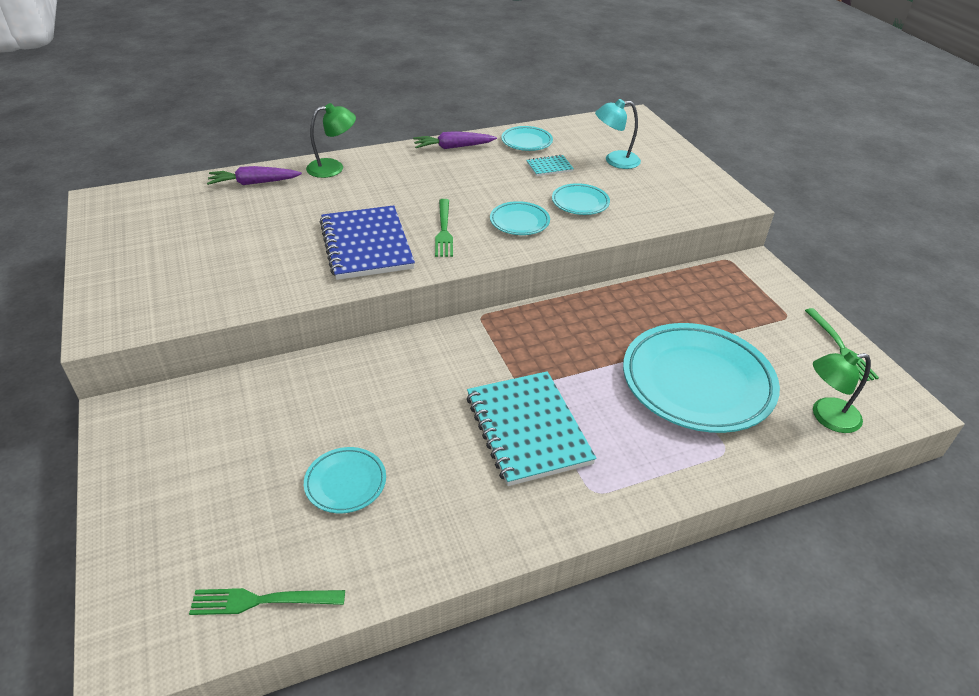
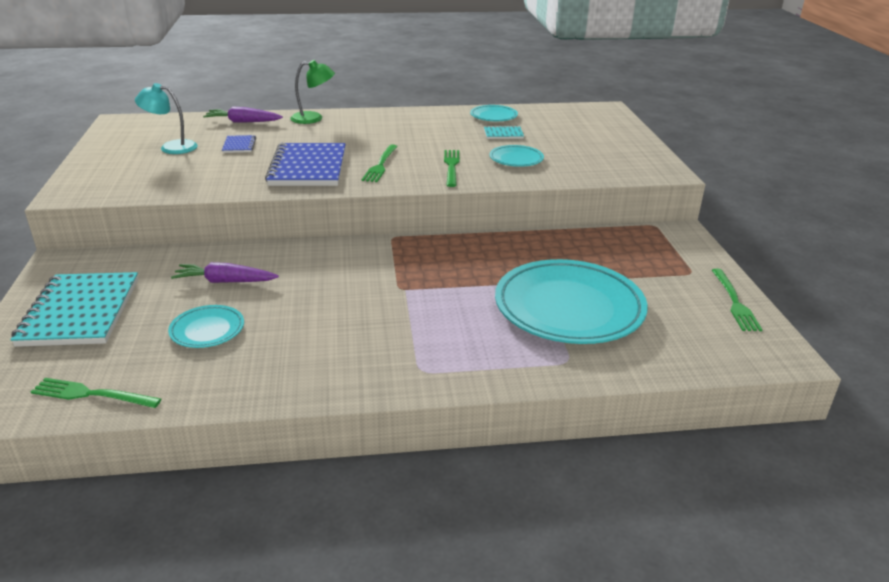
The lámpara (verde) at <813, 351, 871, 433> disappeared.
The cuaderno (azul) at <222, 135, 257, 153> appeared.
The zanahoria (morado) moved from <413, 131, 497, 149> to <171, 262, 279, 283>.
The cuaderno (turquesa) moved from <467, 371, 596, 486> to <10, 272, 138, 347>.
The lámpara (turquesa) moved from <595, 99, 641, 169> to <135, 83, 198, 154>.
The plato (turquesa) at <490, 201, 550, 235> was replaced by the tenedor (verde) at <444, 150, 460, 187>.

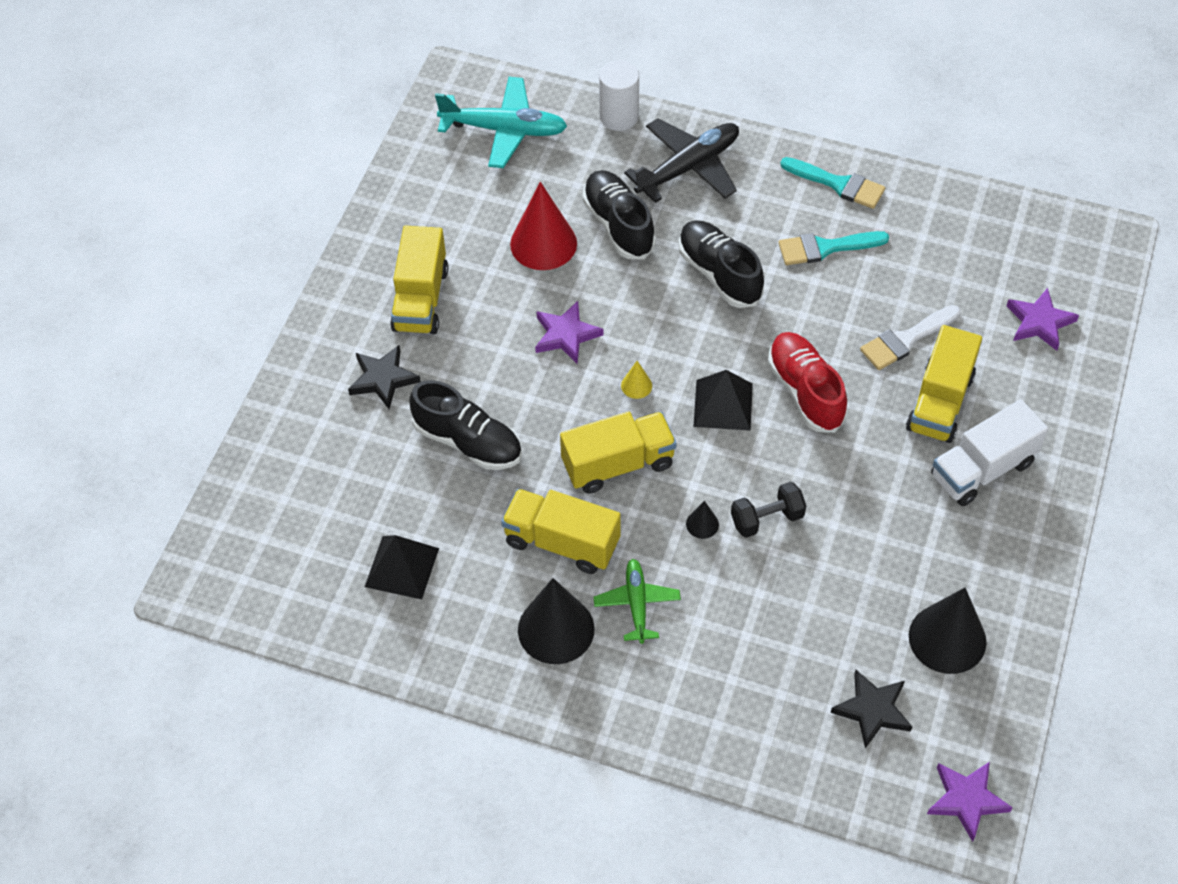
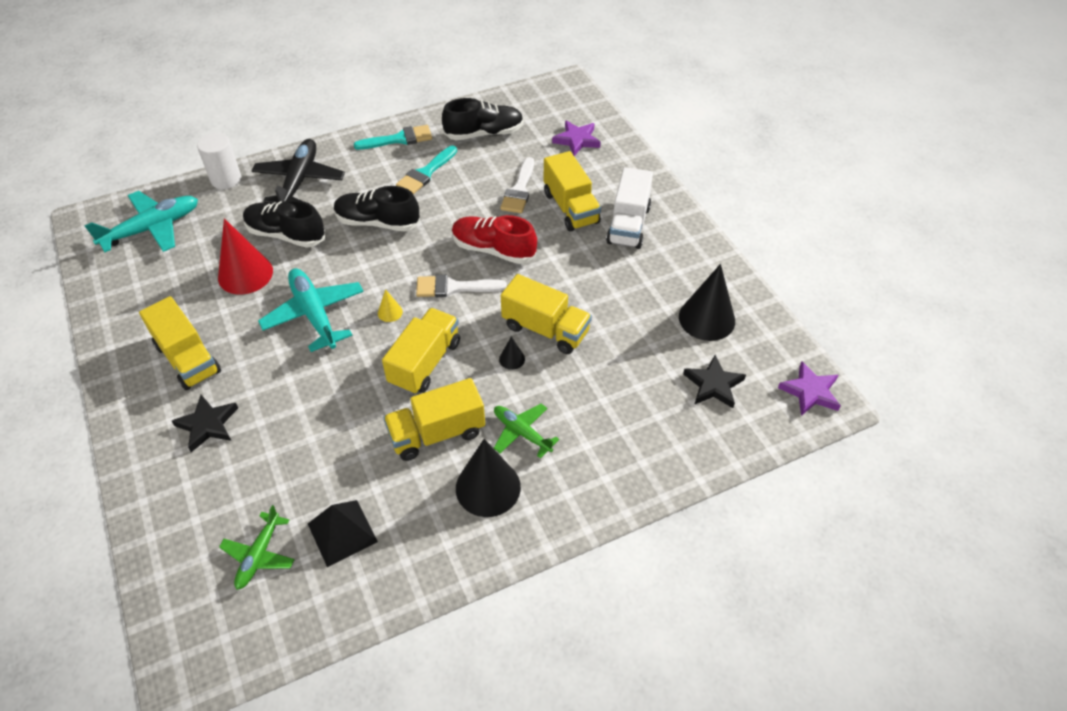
The avión (verde) at <219, 505, 295, 590> appeared.
The zapato (negro) moved from <409, 380, 522, 470> to <442, 98, 524, 140>.
The estrella (morado) at <535, 301, 603, 363> was replaced by the avión (turquesa) at <258, 268, 364, 352>.
The pirámide (negro) at <693, 370, 753, 431> was replaced by the pincel (blanco) at <416, 275, 507, 297>.
The mancuerna (negro) at <731, 482, 806, 538> was replaced by the camión (amarillo) at <501, 274, 592, 354>.

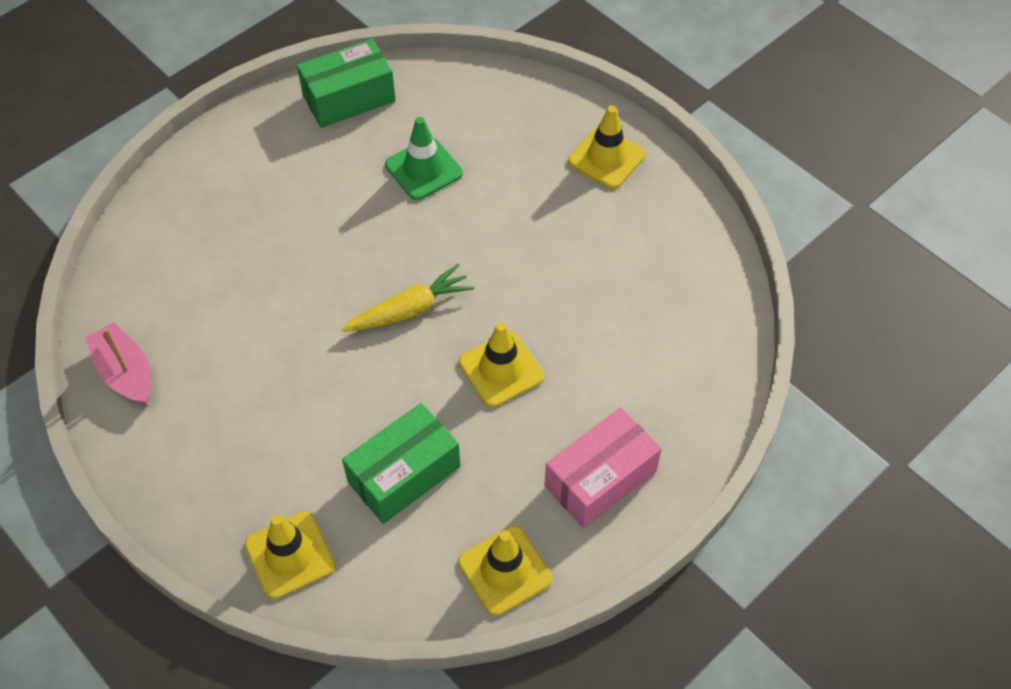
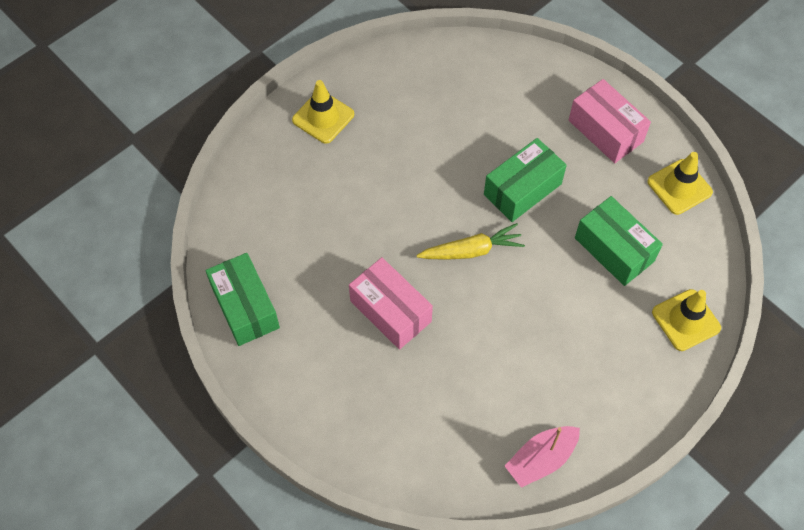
The cono de tráfico (verde) at <385, 117, 463, 200> disappeared.
The caja (rosa) at <349, 257, 433, 350> appeared.
The cono de tráfico (amarillo) at <459, 322, 544, 407> was replaced by the caja (verde) at <484, 138, 567, 222>.
The zanahoria (amarillo) at <342, 264, 474, 332> turned 105 degrees clockwise.

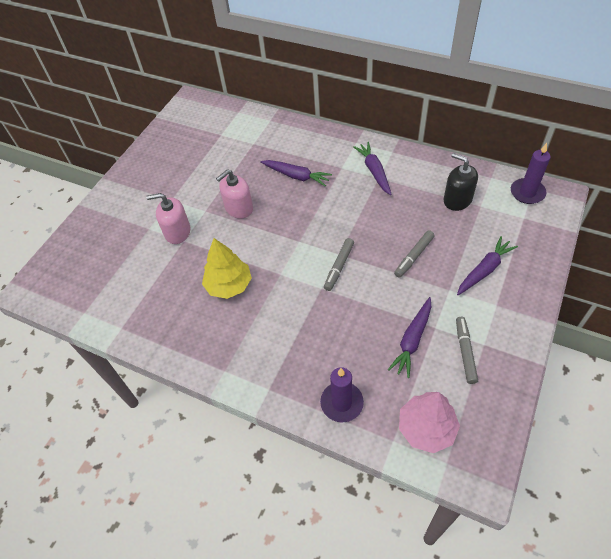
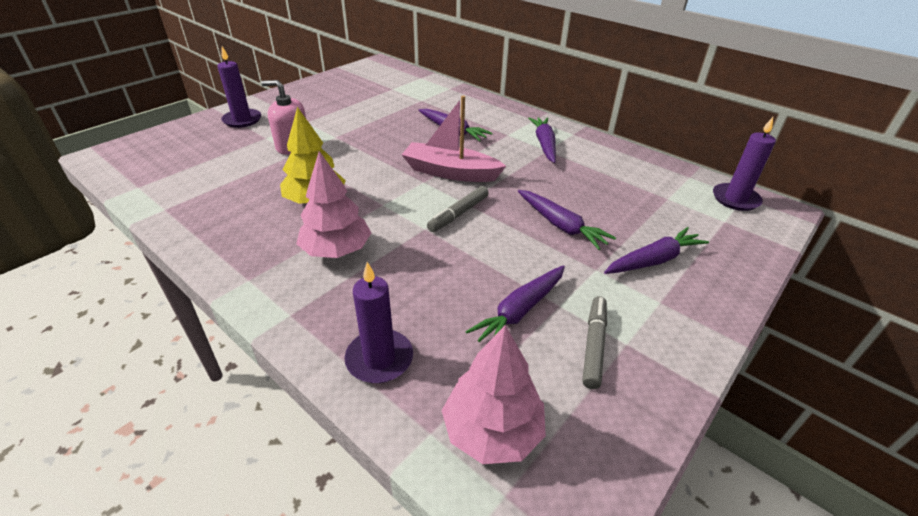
The dispensador de jabón (rosa) at <216, 169, 253, 219> disappeared.
The dispensador de jabón (negro) at <443, 153, 478, 211> disappeared.
The vela (morado) at <217, 46, 261, 128> appeared.
The árbol (rosa) at <296, 151, 371, 258> appeared.
The barco (rosa) at <402, 96, 506, 182> appeared.
The rotulador (gris) at <394, 230, 435, 278> was replaced by the zanahoria (morado) at <518, 190, 616, 250>.

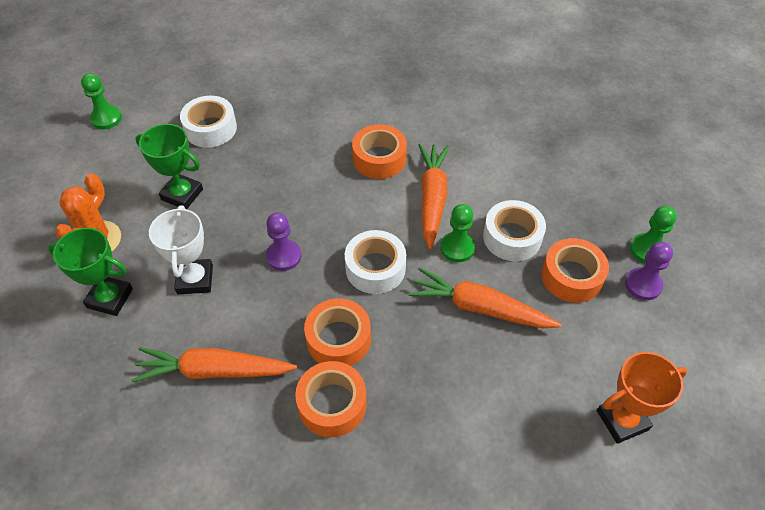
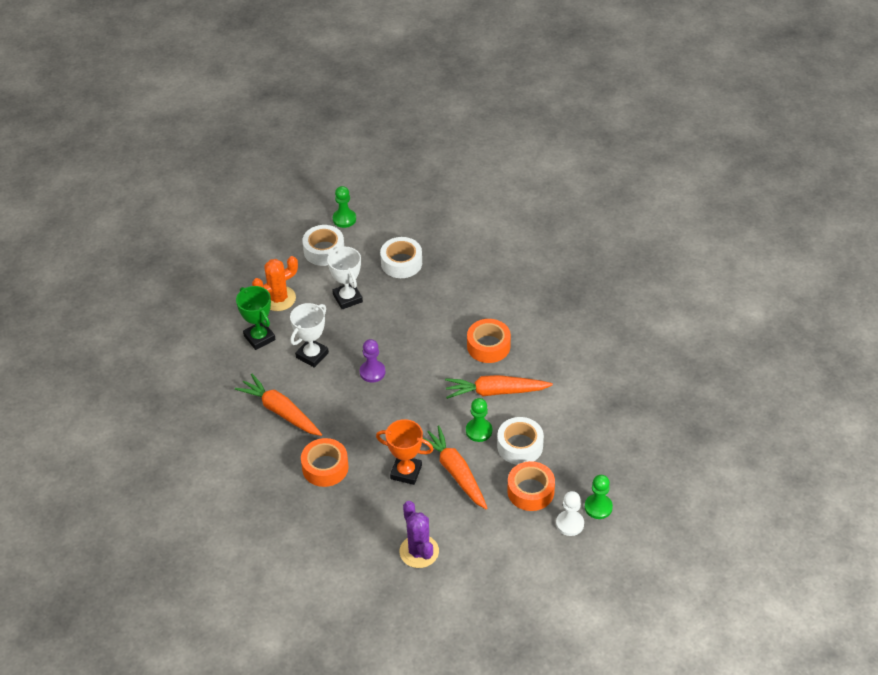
The cinta adhesiva (naranja) at <304, 299, 371, 366> disappeared.
The cactus (morado) at <400, 501, 439, 568> appeared.
The cinta adhesiva (blanco) moved from <345, 230, 406, 294> to <302, 225, 344, 266>.
The trofeo (naranja) moved from <597, 352, 687, 444> to <376, 419, 433, 485>.
The trofeo (verde) at <135, 124, 203, 209> became the trofeo (blanco) at <327, 247, 363, 309>.
The peón (morado) at <625, 242, 673, 300> became the peón (blanco) at <556, 491, 584, 536>.
The zanahoria (naranja) at <419, 144, 449, 250> turned 135 degrees counterclockwise.

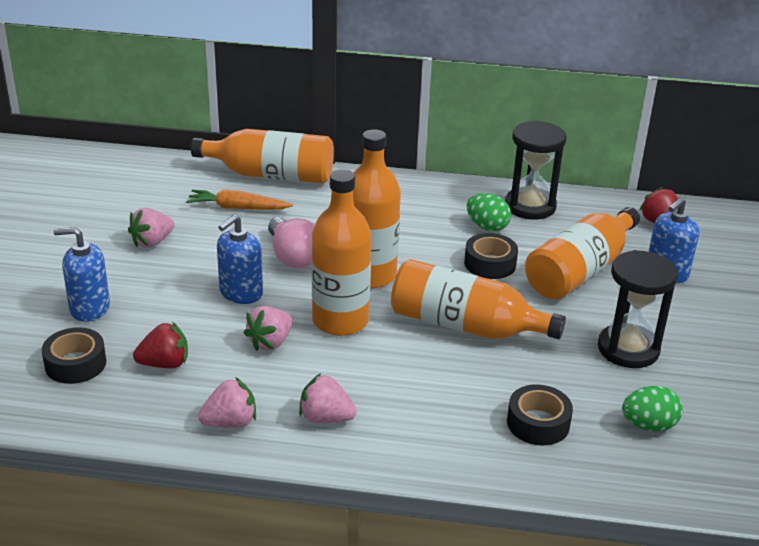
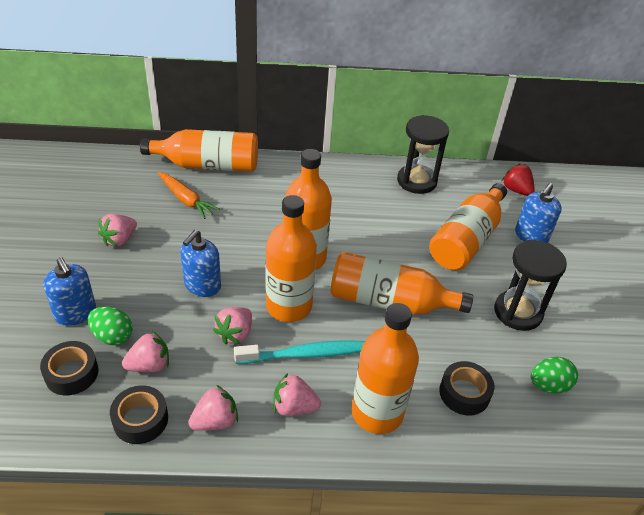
The bombilla (rosa) at <268, 217, 315, 268> disappeared.
The cepillo de dientes (turquesa) at <234, 340, 365, 364> appeared.
The botella (naranja) at <352, 303, 419, 434> appeared.
The cinta adhesiva (negro) moved from <464, 233, 518, 279> to <110, 385, 168, 444>.
The huevo (verde) moved from <467, 193, 511, 231> to <88, 306, 133, 345>.
The fresa (rojo) at <133, 322, 188, 368> became the fresa (rosa) at <122, 331, 169, 372>.
The dispensador de jabón (azul) at <54, 227, 110, 322> turned 120 degrees counterclockwise.
The zanahoria (naranja) at <186, 189, 293, 210> turned 135 degrees counterclockwise.

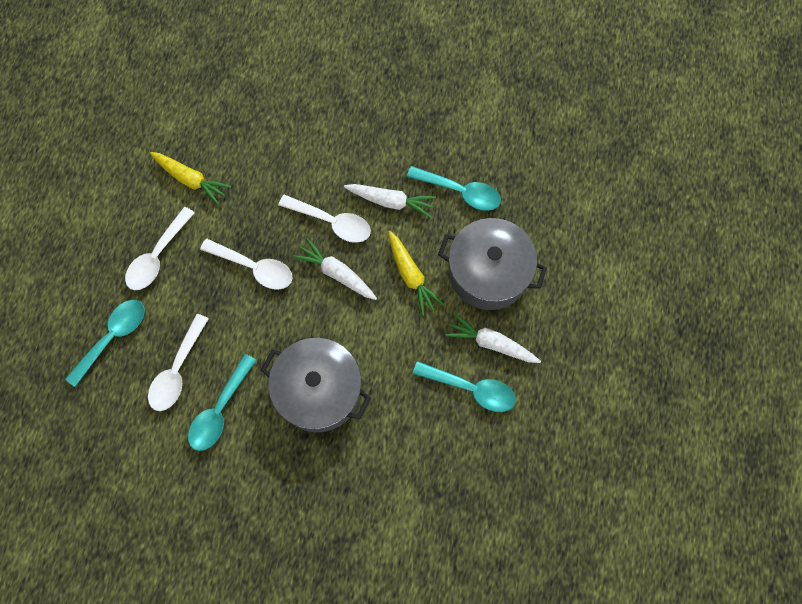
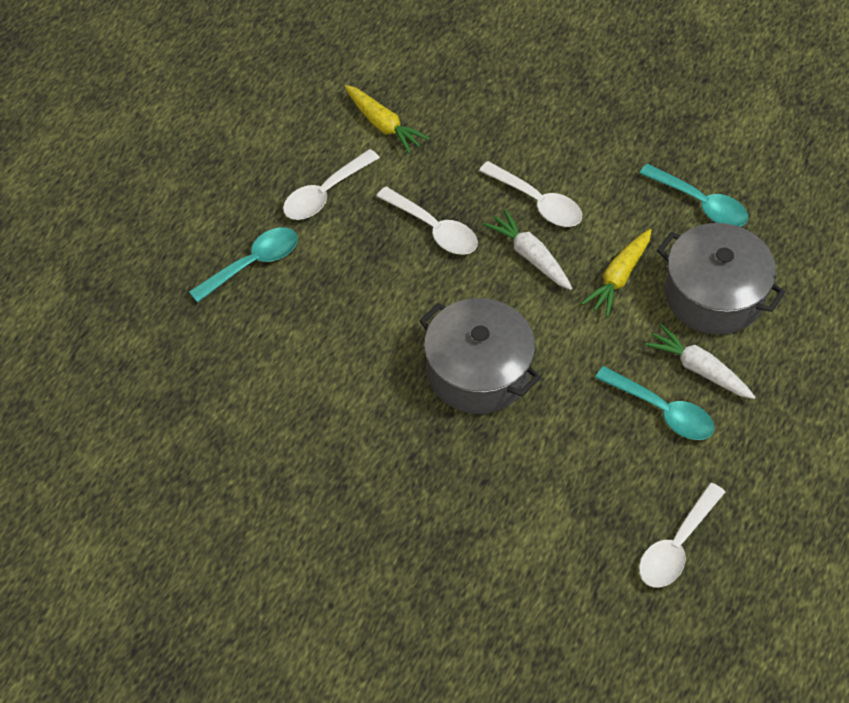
The cuchara (turquesa) at <188, 354, 256, 451> disappeared.
The zanahoria (blanco) at <344, 184, 436, 218> disappeared.
The cuchara (blanco) moved from <148, 314, 209, 411> to <639, 483, 725, 587>.
The zanahoria (amarillo) at <388, 231, 444, 316> turned 45 degrees clockwise.

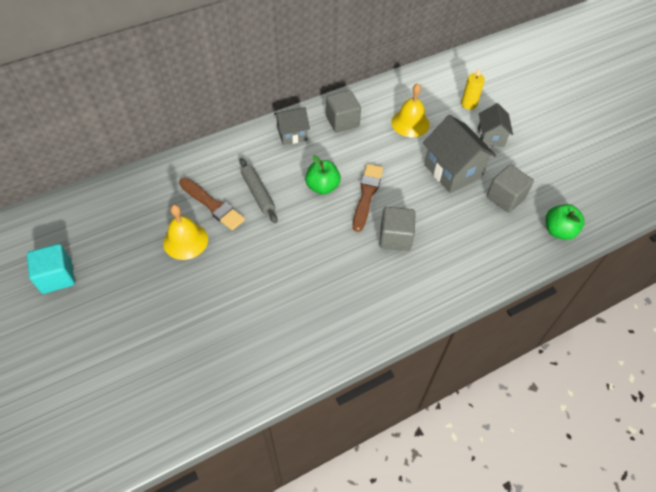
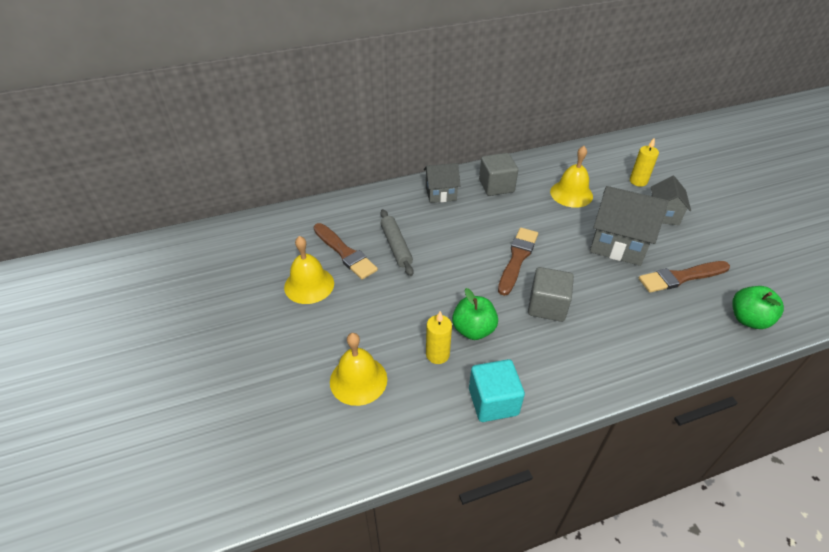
The campana (amarillo) at <330, 333, 387, 406> appeared.
The vela (amarillo) at <426, 311, 452, 364> appeared.
The cubo (turquesa) moved from <27, 244, 75, 294> to <469, 359, 525, 422>.
The manzana (verde) moved from <305, 155, 341, 195> to <452, 288, 498, 340>.
The cubo (gris) at <487, 164, 534, 213> was replaced by the pincel (marrón) at <639, 261, 730, 293>.
The casa (gris) at <423, 115, 497, 193> turned 45 degrees counterclockwise.

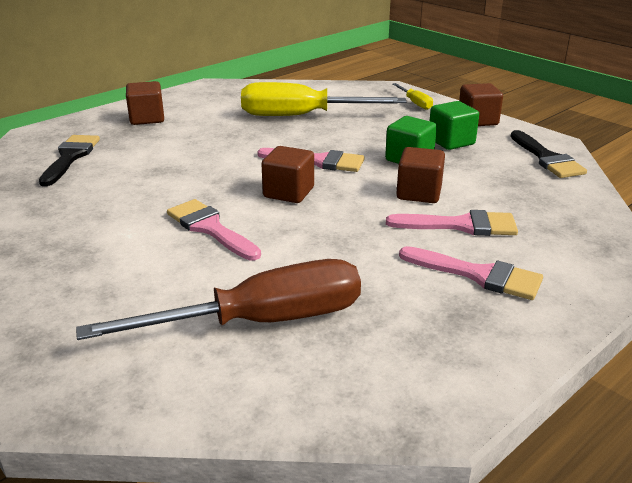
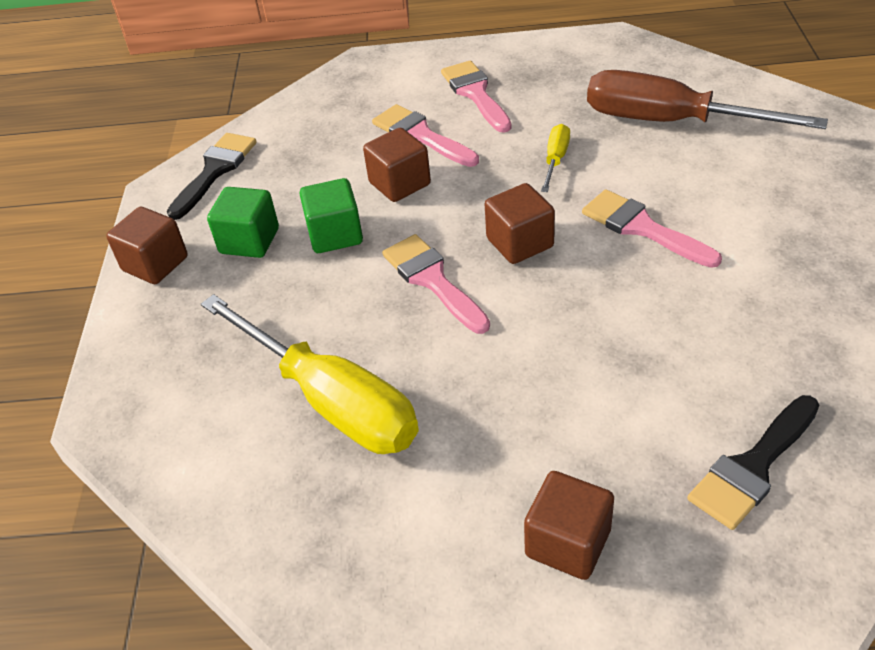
The destornillador (amarillo) moved from <393, 83, 433, 110> to <541, 124, 570, 192>.
The pincel (rosa) at <167, 199, 261, 261> turned 135 degrees clockwise.

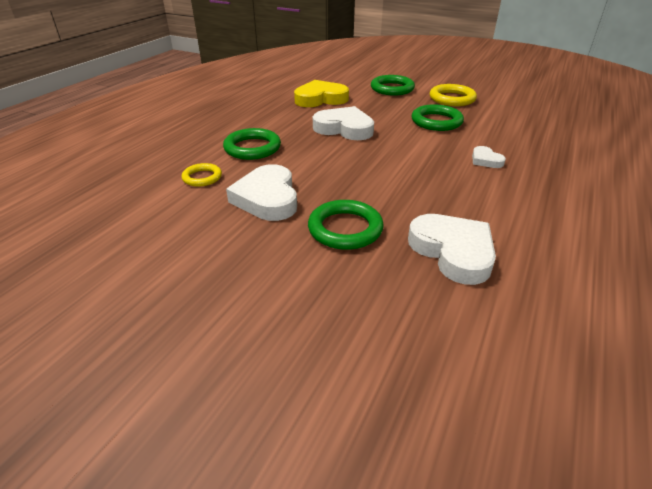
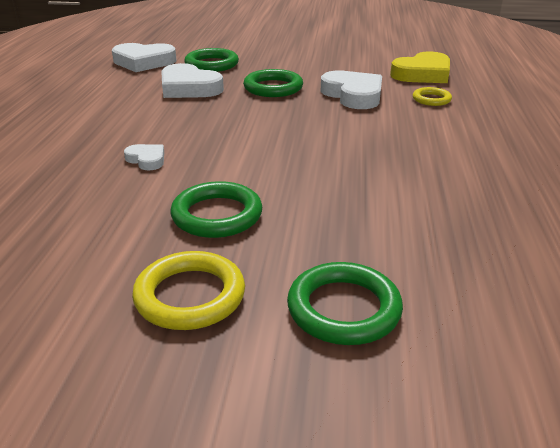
The anillo (verde) moved from <223, 128, 281, 160> to <184, 48, 239, 72>.
The corazón (amarillo) moved from <294, 80, 349, 107> to <390, 52, 450, 83>.
The corazón (blanco) moved from <313, 106, 374, 140> to <112, 43, 176, 72>.

